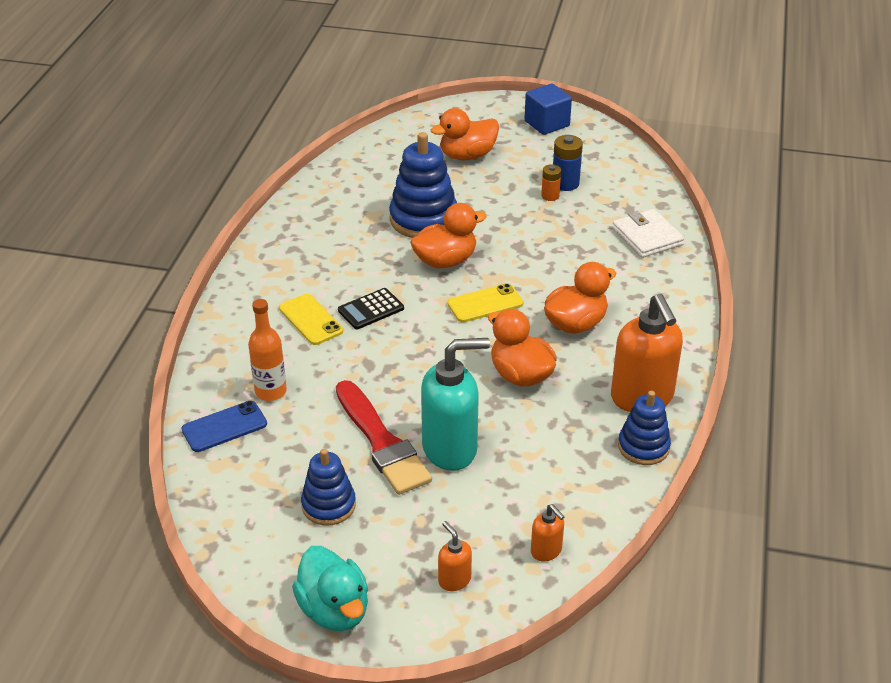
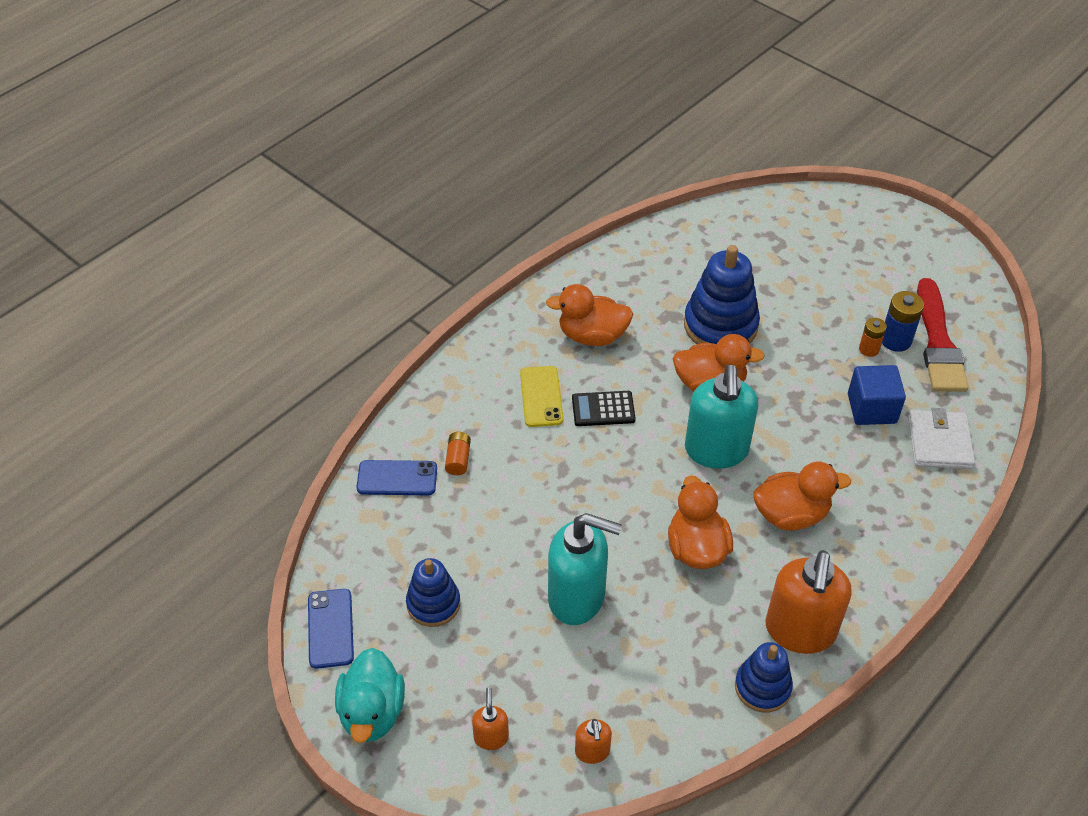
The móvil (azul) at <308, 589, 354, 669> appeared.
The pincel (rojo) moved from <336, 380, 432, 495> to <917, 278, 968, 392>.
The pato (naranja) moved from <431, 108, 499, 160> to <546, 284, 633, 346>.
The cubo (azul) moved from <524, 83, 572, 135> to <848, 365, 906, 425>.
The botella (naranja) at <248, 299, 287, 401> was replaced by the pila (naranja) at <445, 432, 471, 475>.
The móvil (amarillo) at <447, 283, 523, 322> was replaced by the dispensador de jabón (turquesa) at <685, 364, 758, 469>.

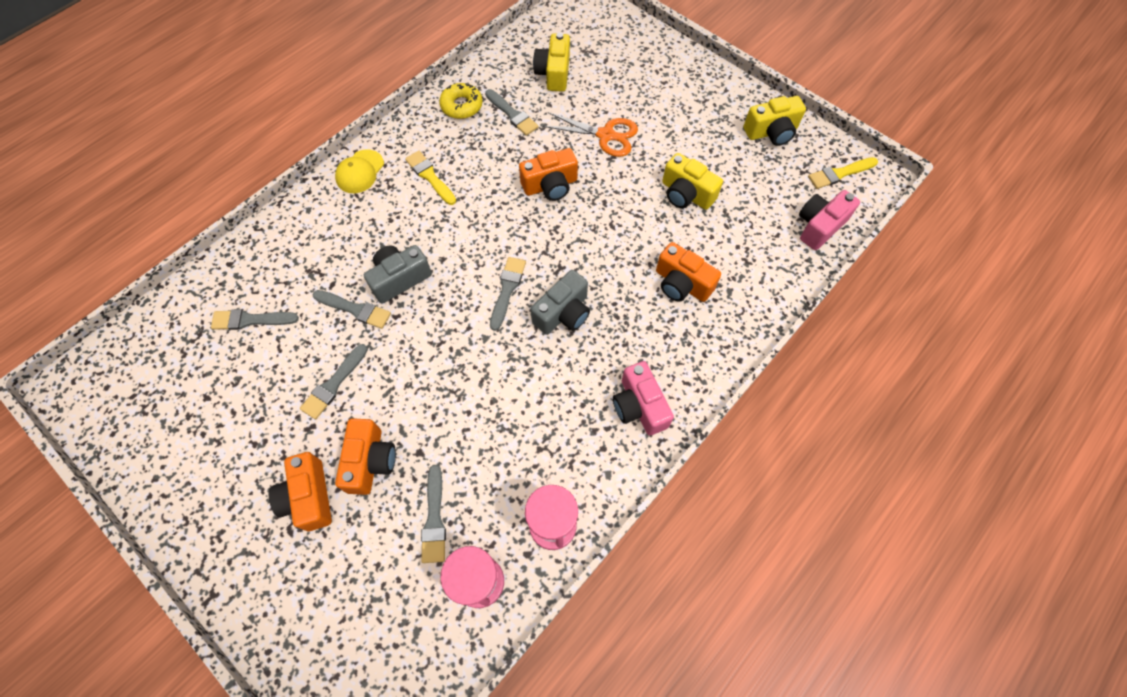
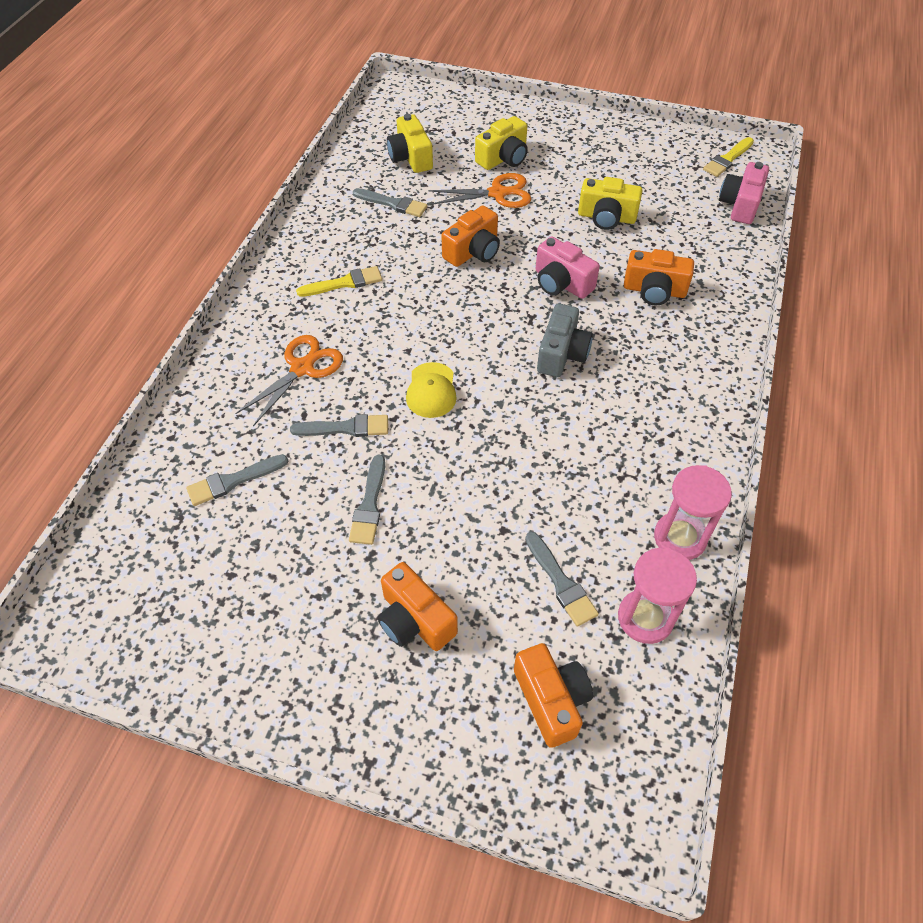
The cámara (gris) at <364, 245, 432, 304> disappeared.
The rosquilla (amarillo) at <439, 83, 483, 119> disappeared.
The pincel (gris) at <490, 257, 526, 331> disappeared.
The tijeras (naranja) at <235, 335, 343, 426> appeared.
The gorra (amarillo) moved from <335, 149, 384, 193> to <406, 362, 457, 418>.
The cámara (naranja) moved from <335, 418, 396, 495> to <514, 643, 593, 748>.
The cámara (rosa) moved from <613, 361, 674, 436> to <536, 236, 600, 299>.
The cámara (amarillo) moved from <743, 96, 806, 146> to <475, 116, 528, 170>.
The pincel (amarillo) at <405, 151, 456, 205> turned 135 degrees clockwise.

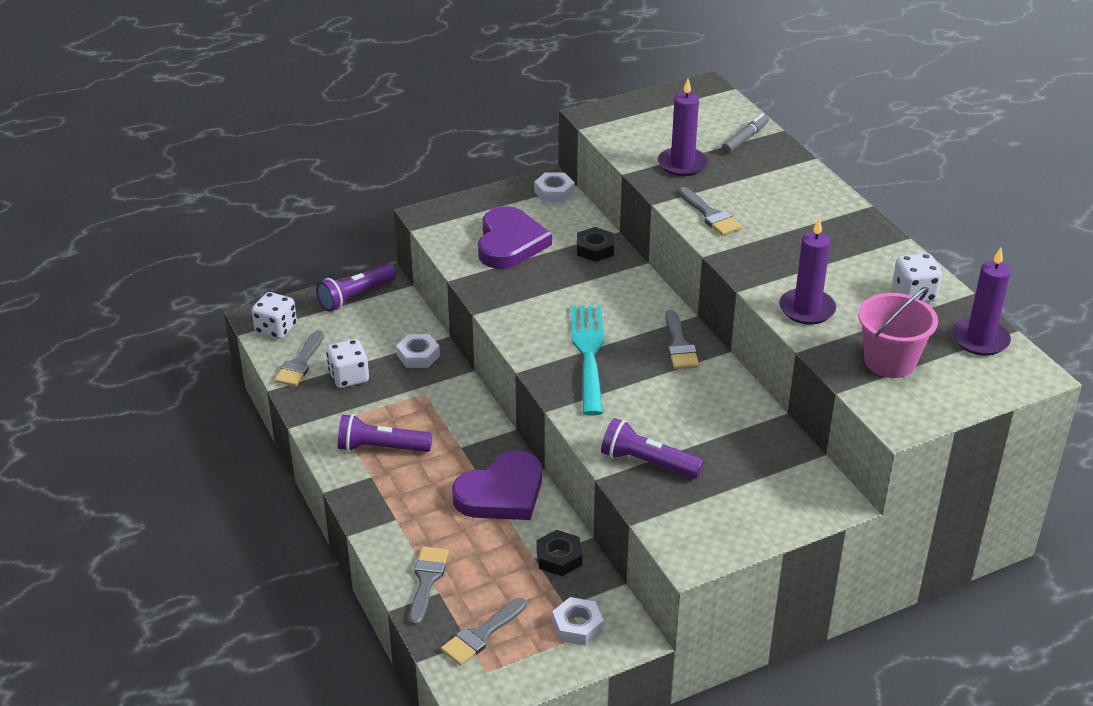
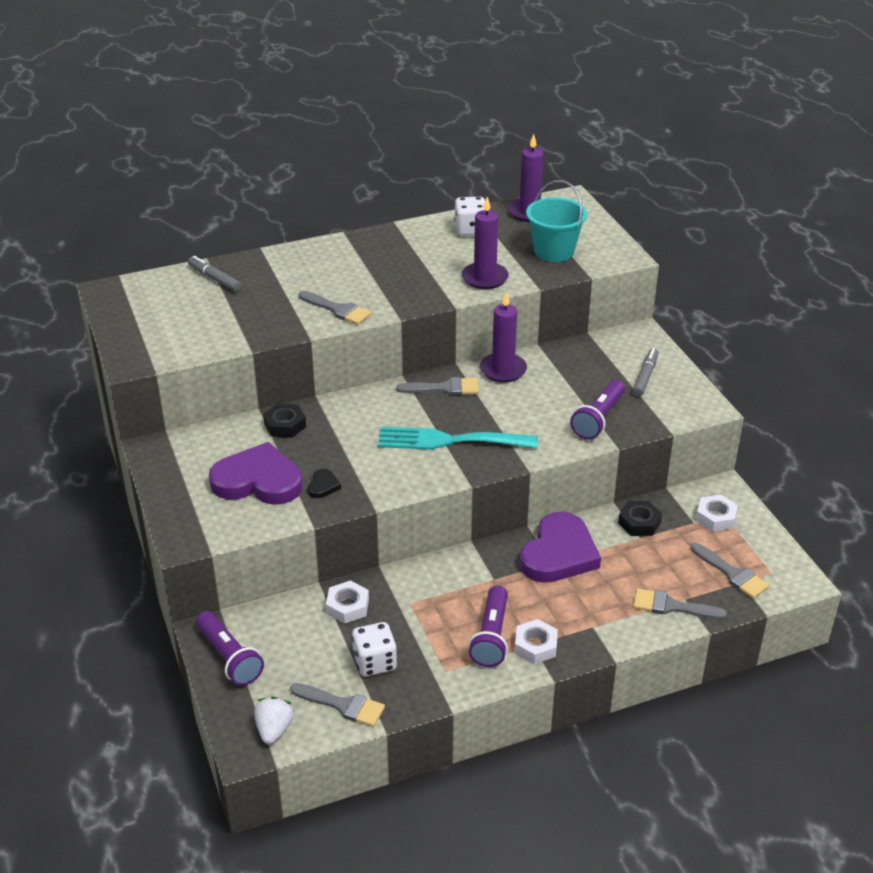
The corazón (negro) at <308, 469, 341, 498> appeared.
The rotulador (gris) at <633, 348, 658, 396> appeared.
The tuerca (blanco) moved from <534, 172, 575, 202> to <515, 619, 558, 664>.
The vela (morado) moved from <658, 79, 708, 176> to <480, 292, 527, 382>.
The dado (blanco) at <252, 292, 297, 339> was replaced by the fresa (blanco) at <254, 697, 294, 744>.
The balde (rosa) at <858, 287, 938, 378> became the balde (turquesa) at <526, 180, 587, 262>.
The corazón (morado) at <452, 450, 542, 520> turned 60 degrees clockwise.
The pincel (gris) at <678, 187, 742, 236> turned 60 degrees clockwise.

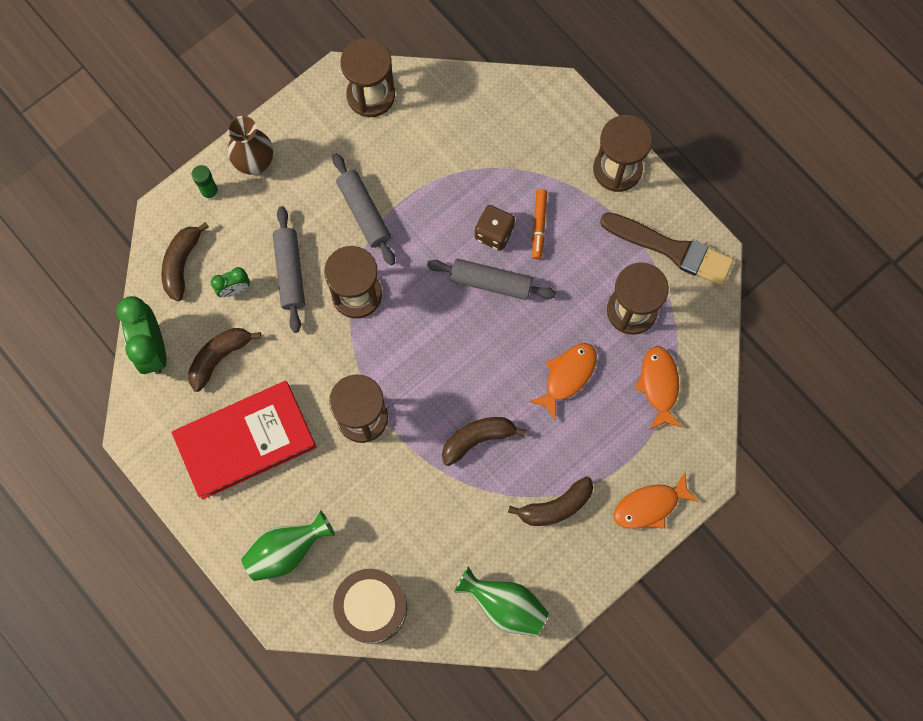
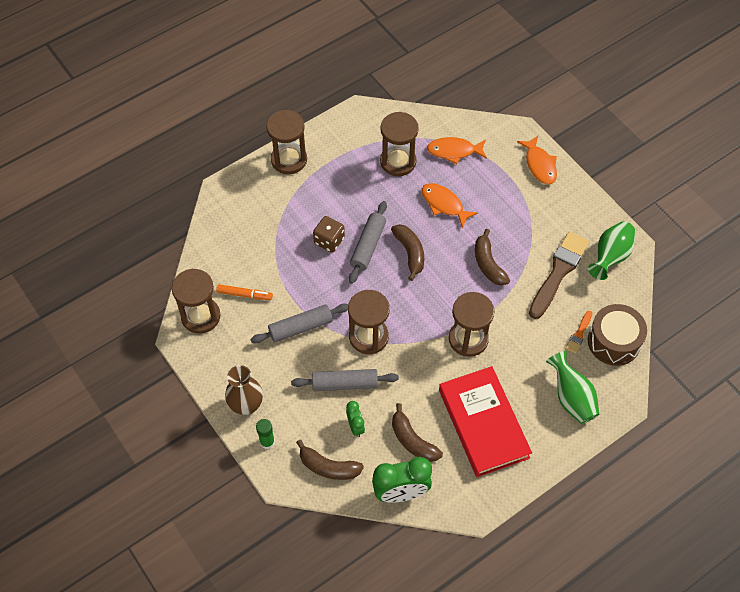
The pincel (naranja) at <566, 311, 592, 353> appeared.
The plátano (marrón) moved from <508, 476, 593, 526> to <391, 224, 424, 281>.
The rotulador (naranja) moved from <532, 189, 547, 259> to <216, 284, 273, 300>.
The pincel (marrón) moved from <600, 212, 734, 286> to <529, 232, 589, 319>.

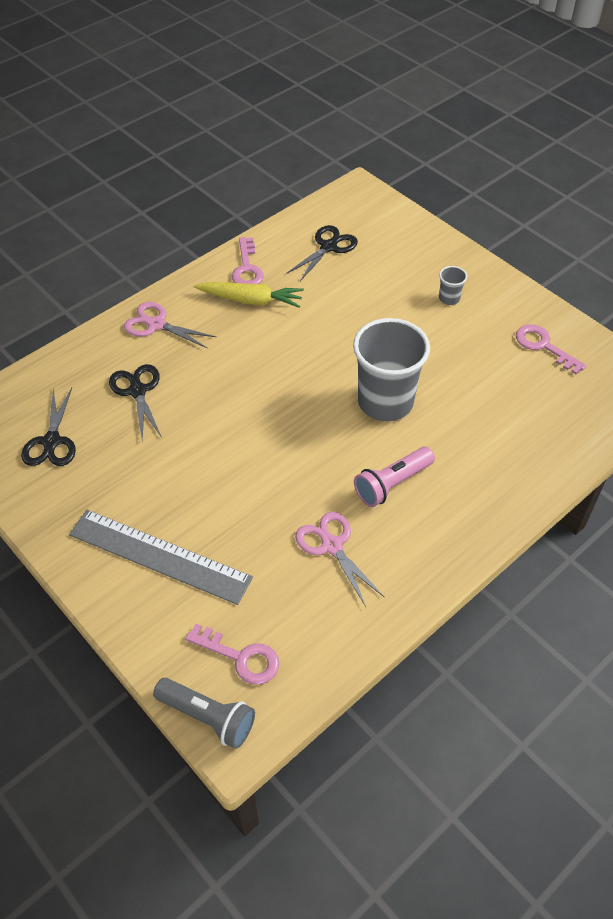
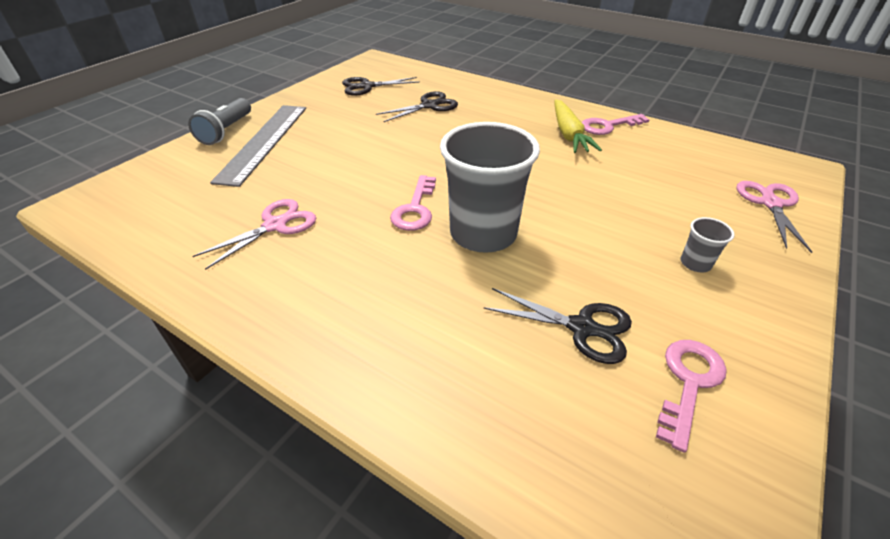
The lámpara de mano (rosa) at <354, 447, 435, 507> disappeared.
The tijeras (rosa) moved from <124, 302, 216, 349> to <736, 181, 812, 253>.
The lámpara de mano (gris) moved from <153, 678, 255, 749> to <188, 98, 251, 145>.
The llave (rosa) moved from <185, 624, 279, 685> to <390, 175, 436, 231>.
The tijeras (negro) moved from <286, 225, 358, 281> to <483, 288, 632, 364>.

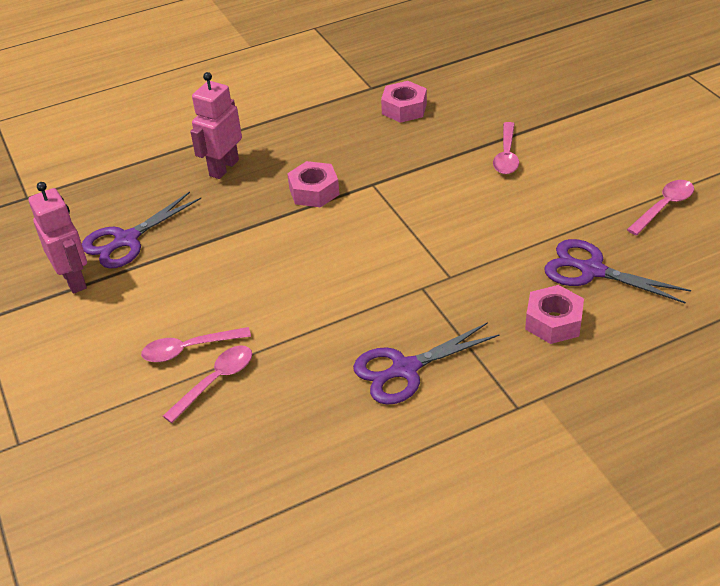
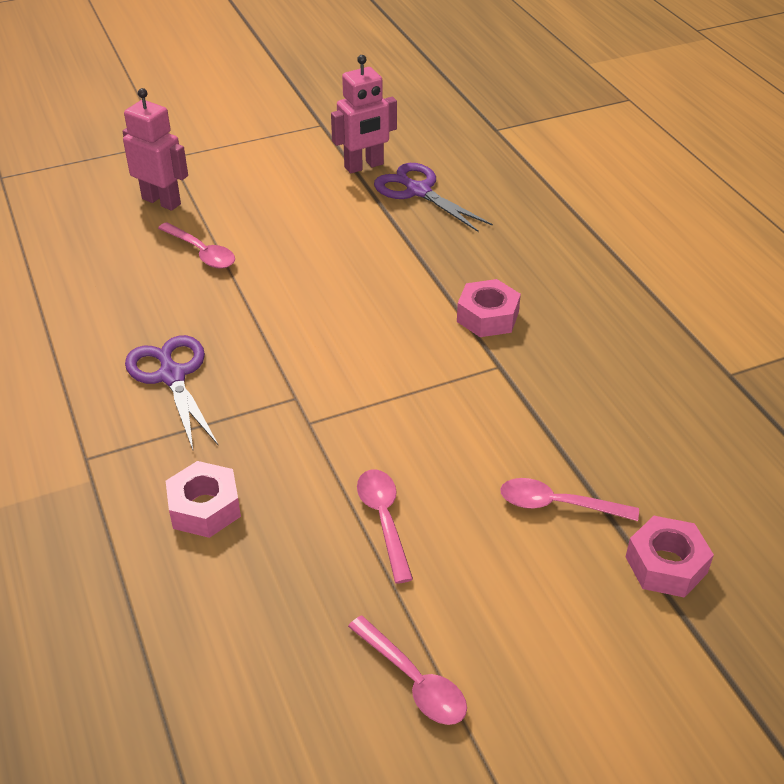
The tijeras (morado) at <545, 239, 691, 304> disappeared.
The cuchara (rosa) moved from <141, 327, 251, 362> to <357, 469, 413, 584>.
The robot (rosa) moved from <190, 72, 242, 179> to <122, 88, 188, 211>.
The tuerca (rosa) moved from <381, 81, 427, 123> to <626, 516, 714, 598>.

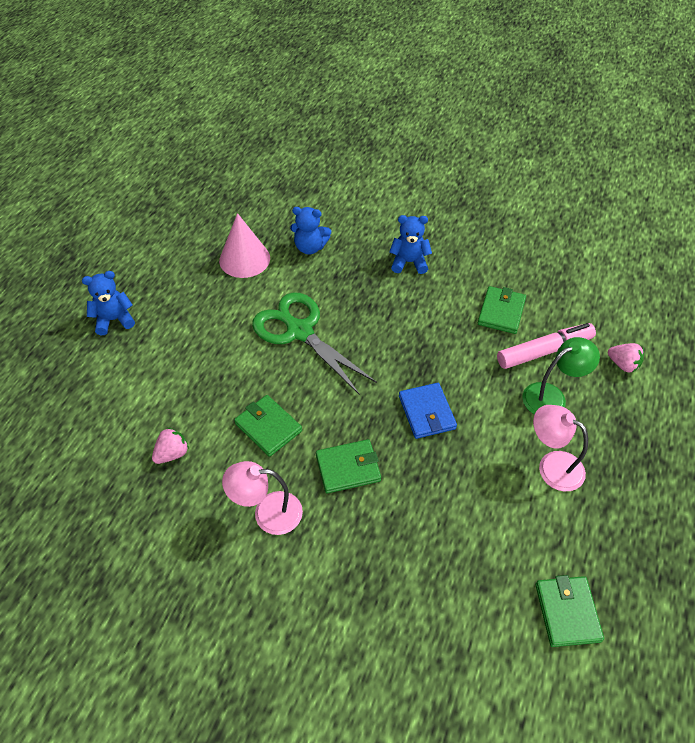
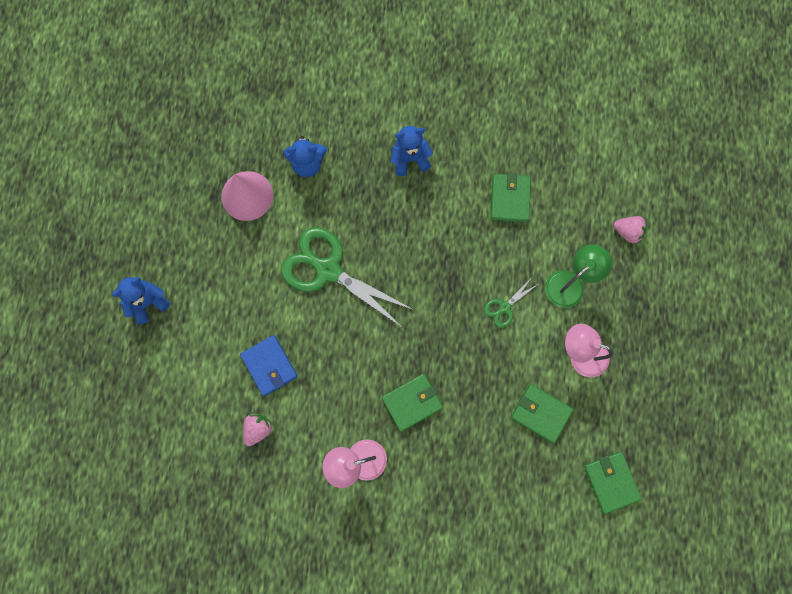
The rotulador (rosa) at <497, 323, 596, 369> disappeared.
The tijeras (verde) at <484, 280, 538, 328> appeared.
The cartera (verde) moved from <234, 395, 302, 457> to <511, 384, 573, 443>.
The cartera (azul) moved from <399, 383, 457, 439> to <240, 335, 298, 396>.

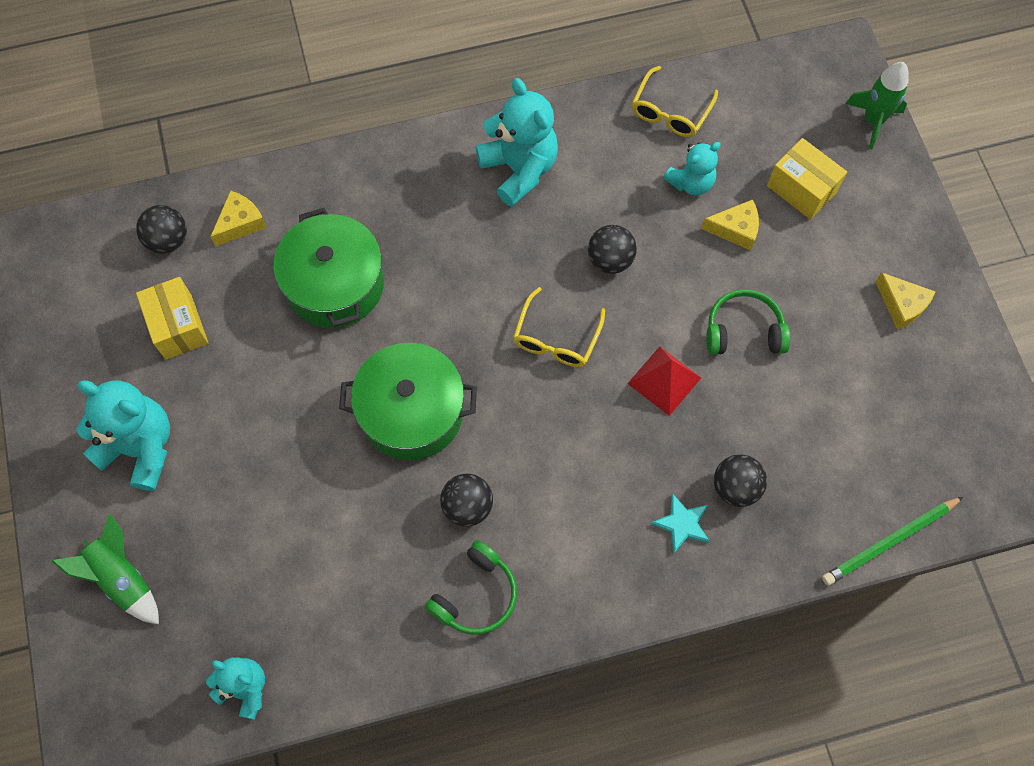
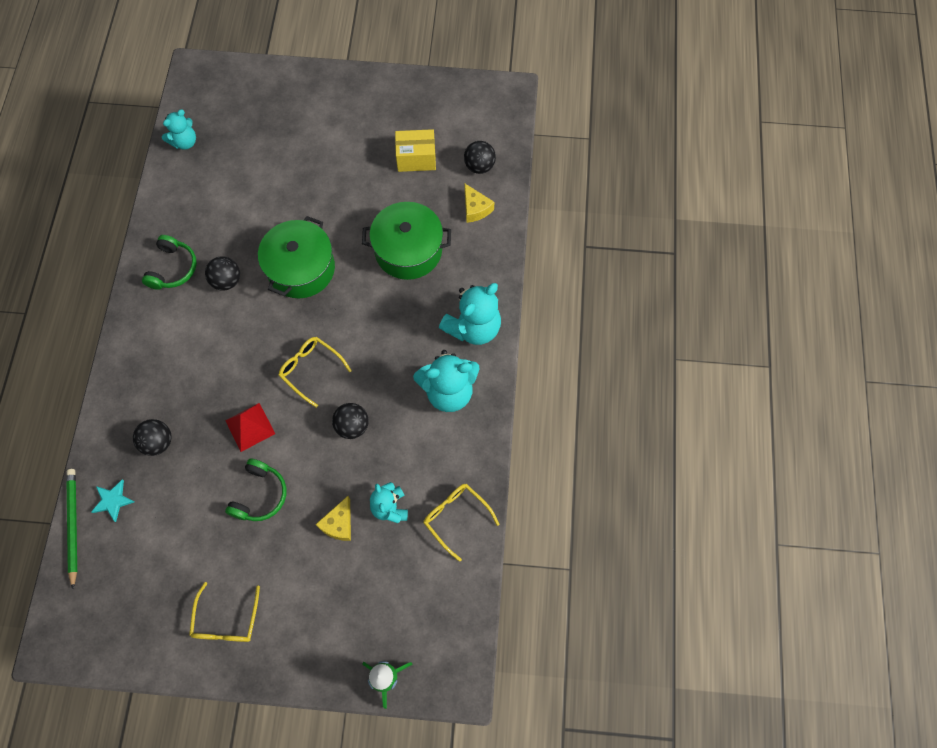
The cohete (verde) at <52, 514, 159, 624> disappeared.
The caja (amarillo) at <767, 138, 847, 220> disappeared.
The osito (turquesa) moved from <76, 380, 170, 491> to <439, 283, 501, 345>.
The estrella (turquesa) moved from <651, 493, 710, 553> to <91, 480, 135, 522>.
The queso (amarillo) at <875, 272, 936, 330> was replaced by the gafas (amarillo) at <189, 582, 260, 642>.
The auriculares (verde) at <425, 540, 517, 635> turned 135 degrees counterclockwise.

